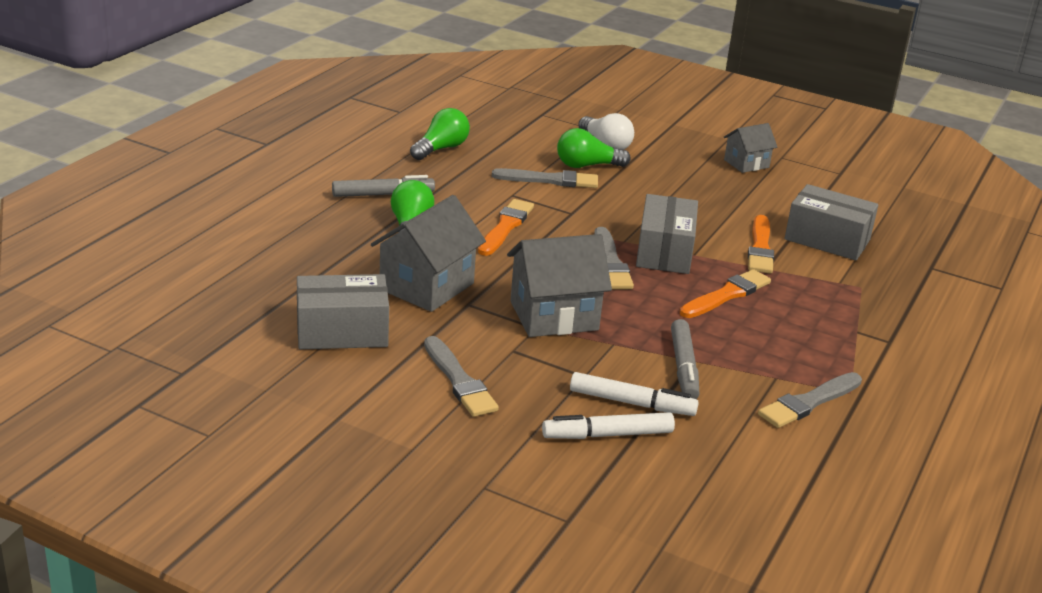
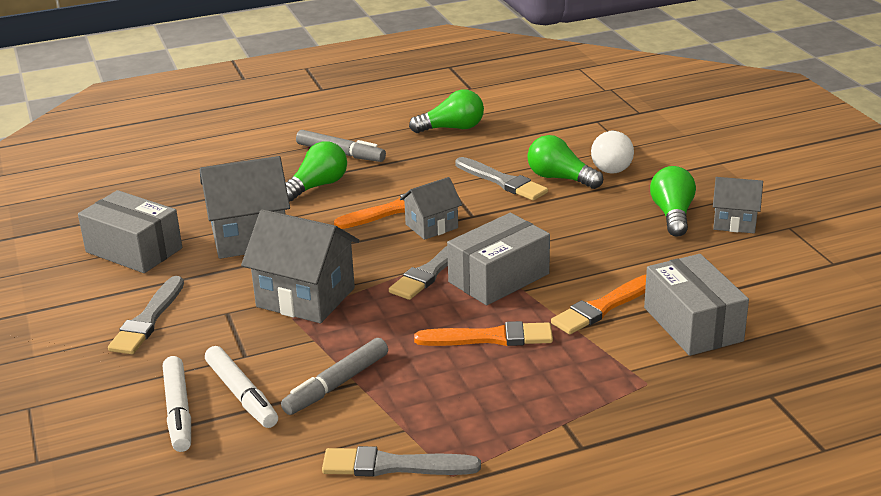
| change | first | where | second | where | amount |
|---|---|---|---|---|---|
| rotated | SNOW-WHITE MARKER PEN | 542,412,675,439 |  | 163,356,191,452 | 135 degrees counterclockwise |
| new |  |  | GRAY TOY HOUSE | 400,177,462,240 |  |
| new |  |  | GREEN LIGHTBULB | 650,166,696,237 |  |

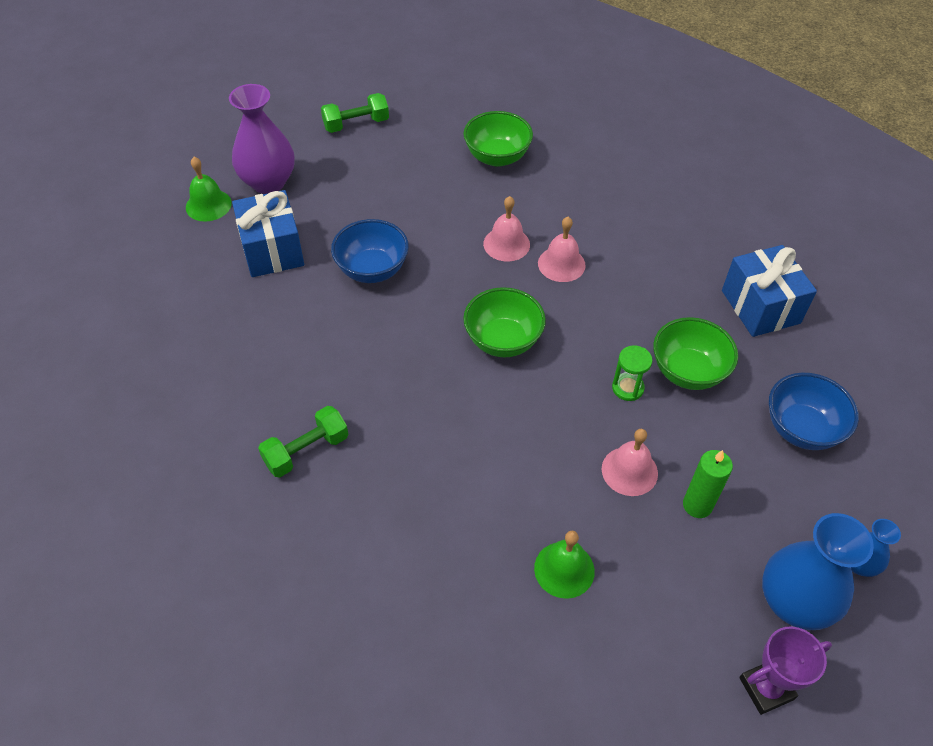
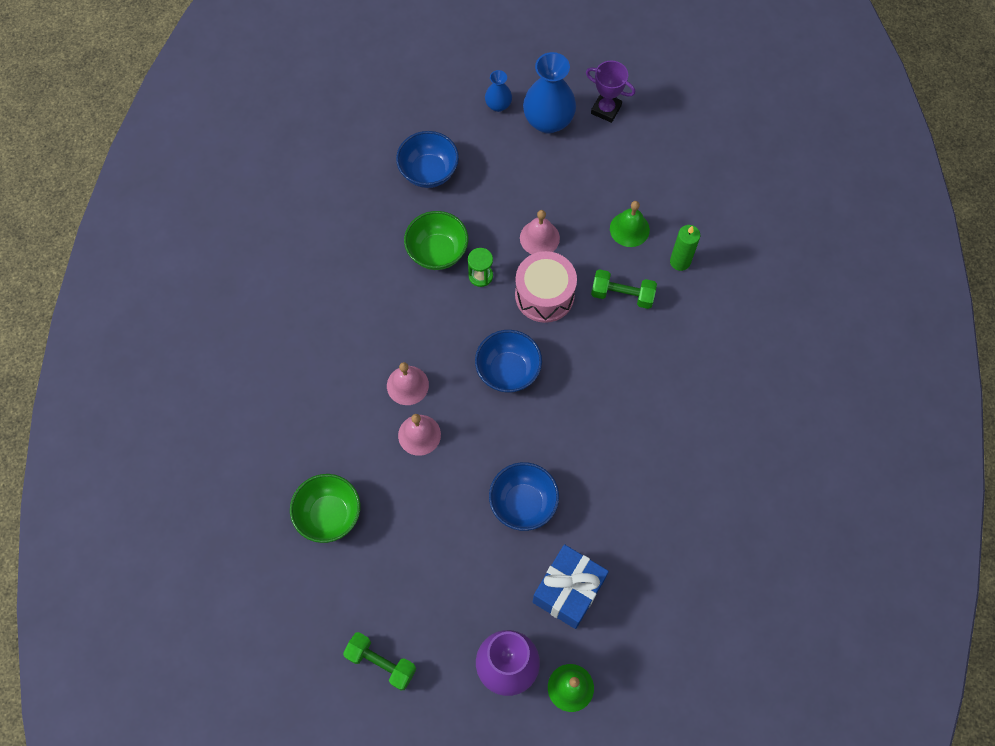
| change | first | where | second | where | amount |
|---|---|---|---|---|---|
| shifted | GREEN DUMBBELL | 258,406,348,477 |  | 591,269,657,309 |  |
| repainted | GREEN SERVING BOWL | 463,287,546,357 | ROYAL BLUE SERVING BOWL | 475,330,542,393 |  |
| shifted | GREEN CANDLE | 683,450,733,518 |  | 670,225,700,271 |  |
| gone | ROYAL BLUE PRESENT | 722,245,817,337 |  |  |  |
| new |  |  | PINK TOY DRUM | 515,251,577,323 |  |

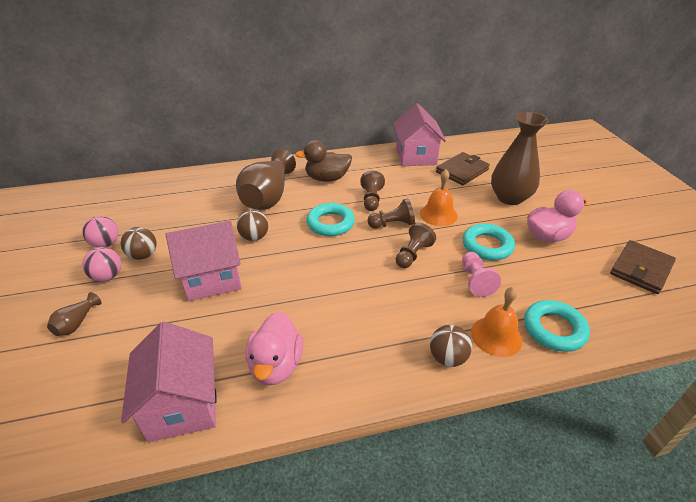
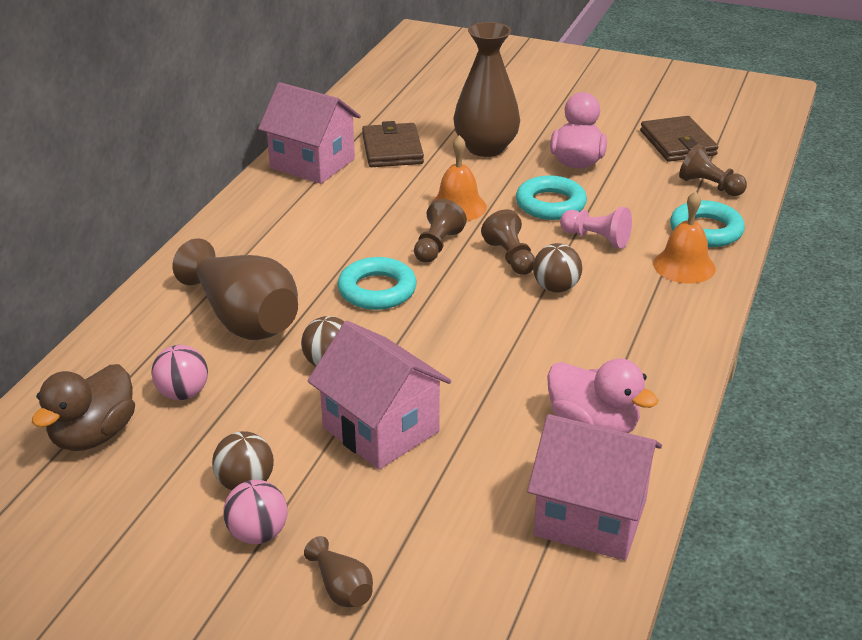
| change | first | where | second | where | amount |
|---|---|---|---|---|---|
| shifted | PINK SPHERE | 83,216,119,247 |  | 151,345,208,400 |  |
| rotated | PINK TOY HOUSE | 166,221,242,301 |  | 308,321,451,469 | 60 degrees counterclockwise |
| shifted | BROWN TOY DUCK | 295,140,352,182 |  | 32,364,135,451 |  |
| shifted | BROWN GAME PAWN | 360,171,385,211 |  | 679,144,747,196 |  |
| shifted | BROWN SPHERE | 430,325,472,367 |  | 533,243,582,293 |  |

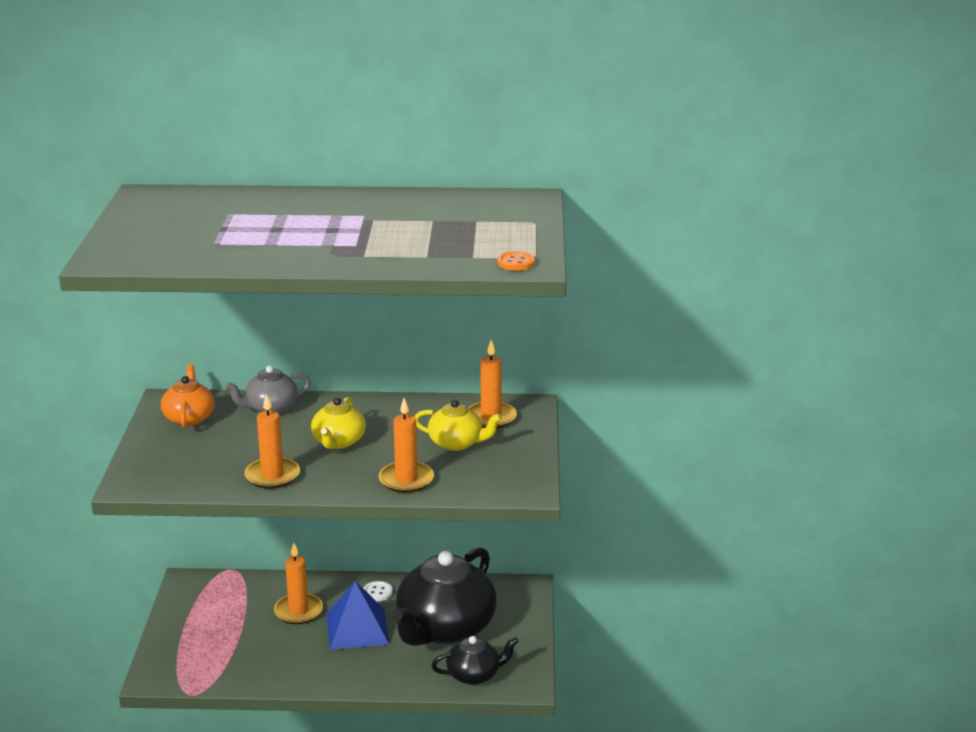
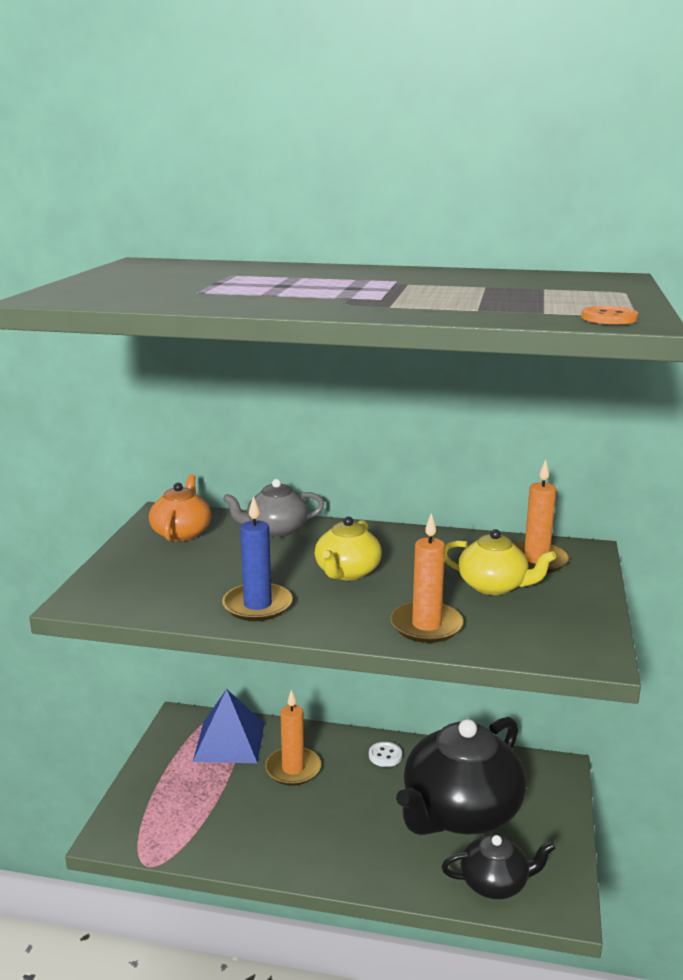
| change | first | where | second | where | amount |
|---|---|---|---|---|---|
| repainted | BRIGHT ORANGE CANDLE | 244,394,300,489 | ROYAL BLUE CANDLE | 222,496,293,621 |  |
| shifted | ROYAL BLUE PYRAMID | 327,581,389,650 |  | 193,689,264,763 |  |

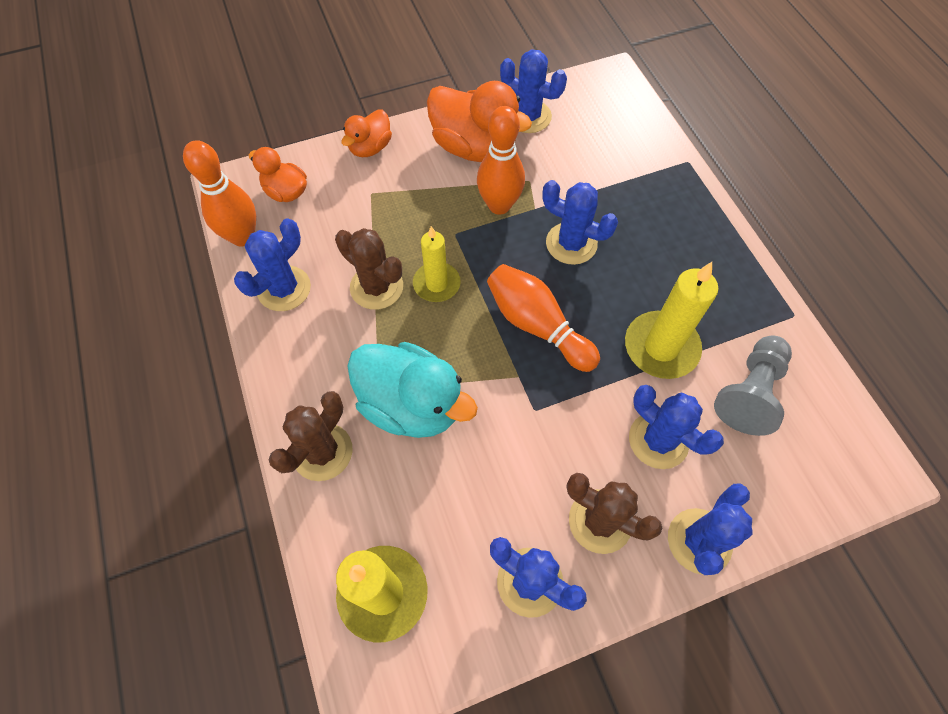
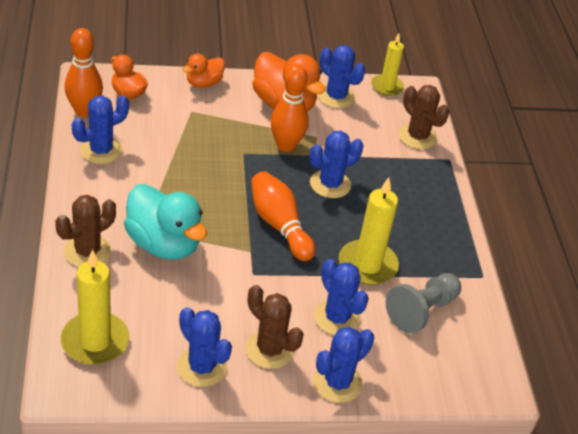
| change | first | where | second | where | amount |
|---|---|---|---|---|---|
| shifted | BROWN CACTUS | 335,228,403,310 |  | 399,85,450,149 |  |
| shifted | YELLOW CANDLE | 413,226,461,302 |  | 371,33,404,96 |  |
| rotated | ROYAL BLUE CACTUS | 542,180,618,265 |  | 309,131,363,198 | 75 degrees counterclockwise |

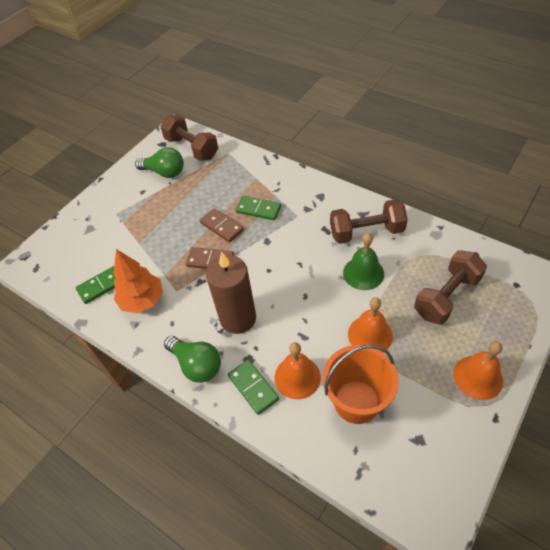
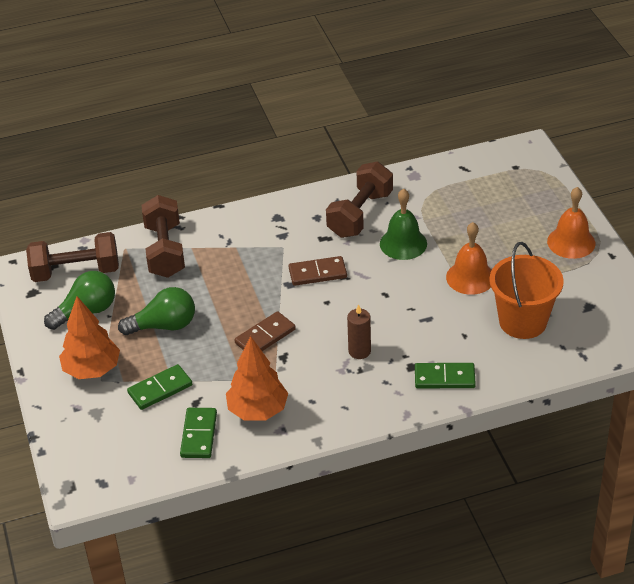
| change | first | where | second | where | amount |
|---|---|---|---|---|---|
| shifted | GREEN LIGHTBULB | 164,336,221,383 |  | 118,287,195,335 |  |
| shifted | BROWN DOMINO | 200,209,244,242 |  | 289,256,347,286 |  |
| scaled | BROWN CANDLE | 206,252,256,334 |  | 347,304,371,359 | x0.51 |
| shifted | GREEN DOMINO | 236,196,281,220 |  | 127,364,192,410 |  |
| gone | BRIGHT ORANGE SCHOOL BELL | 274,342,321,399 |  |  |  |
| shifted | BROWN DUMBBELL | 414,250,487,325 |  | 142,195,185,278 |  |
| new |  |  | BRIGHT ORANGE TOY TREE | 59,296,120,379 |  |

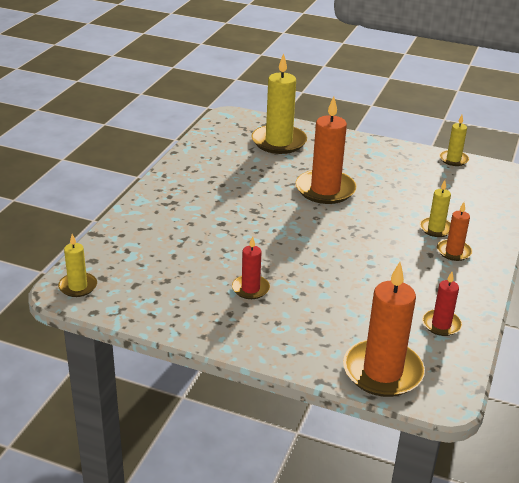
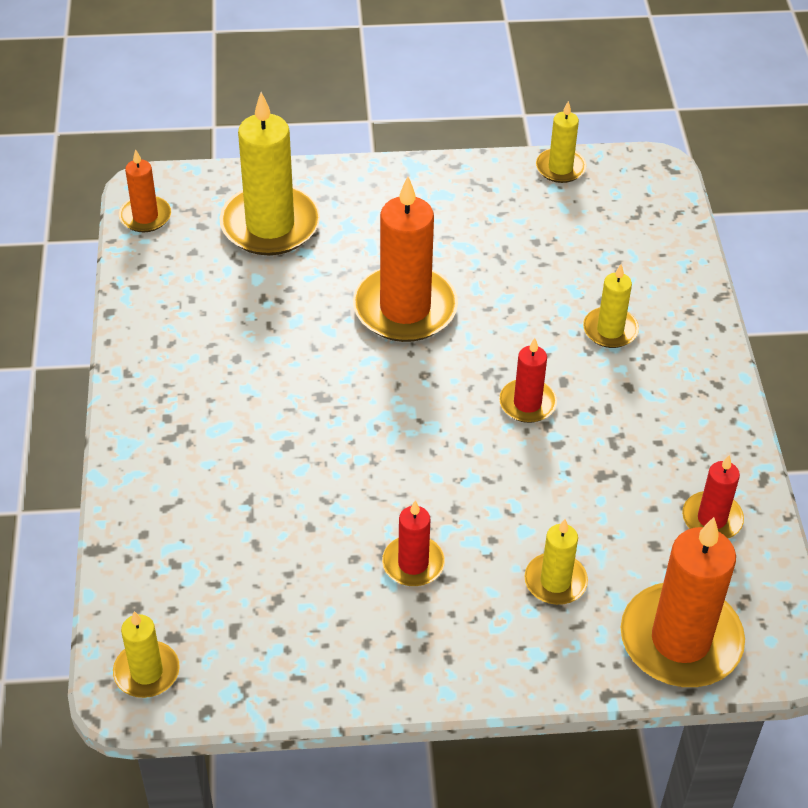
| change | first | where | second | where | amount |
|---|---|---|---|---|---|
| shifted | BRIGHT ORANGE CANDLE | 437,202,473,261 |  | 119,149,171,232 |  |
| new |  |  | SCARLET CANDLE | 499,338,557,423 |  |
| new |  |  | YELLOW CANDLE | 524,519,588,605 |  |

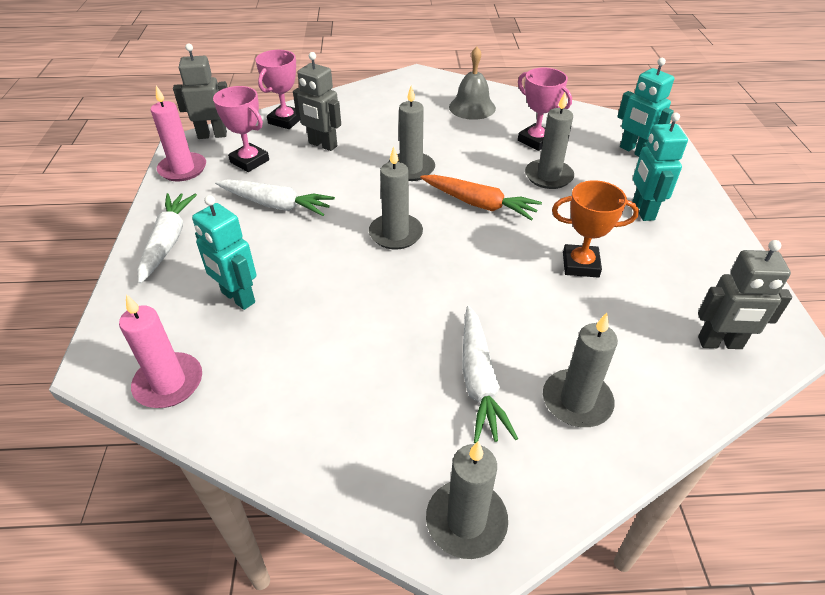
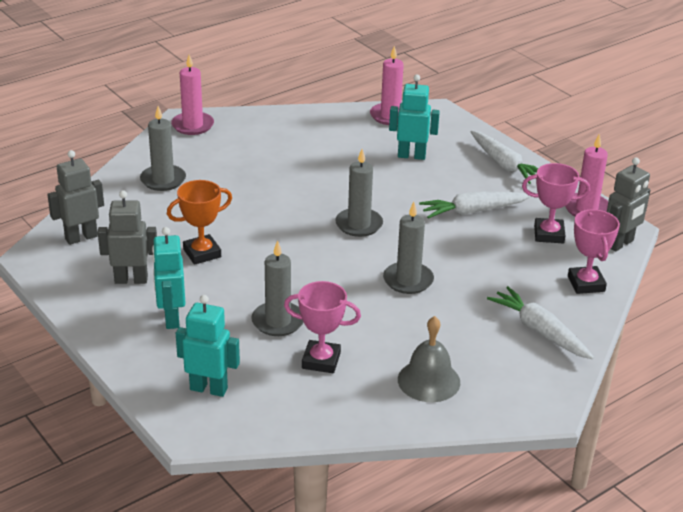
| change | first | where | second | where | amount |
|---|---|---|---|---|---|
| shifted | GRAY ROBOT | 293,52,341,151 |  | 98,190,157,284 |  |
| gone | BRIGHT ORANGE ROOT VEGETABLE | 420,175,542,221 |  |  |  |
| repainted | GRAY CANDLE | 426,441,508,559 | PINK CANDLE | 171,55,214,135 |  |
| shifted | SNOW-WHITE ROOT VEGETABLE | 462,306,518,443 |  | 487,286,594,359 |  |
| rotated | AQUA ROBOT | 633,113,688,221 |  | 152,227,186,329 | 150 degrees counterclockwise |

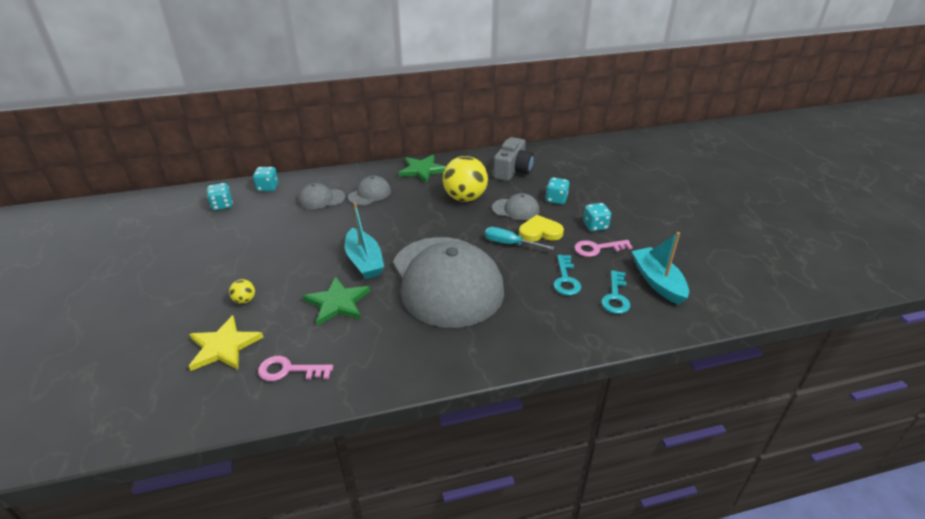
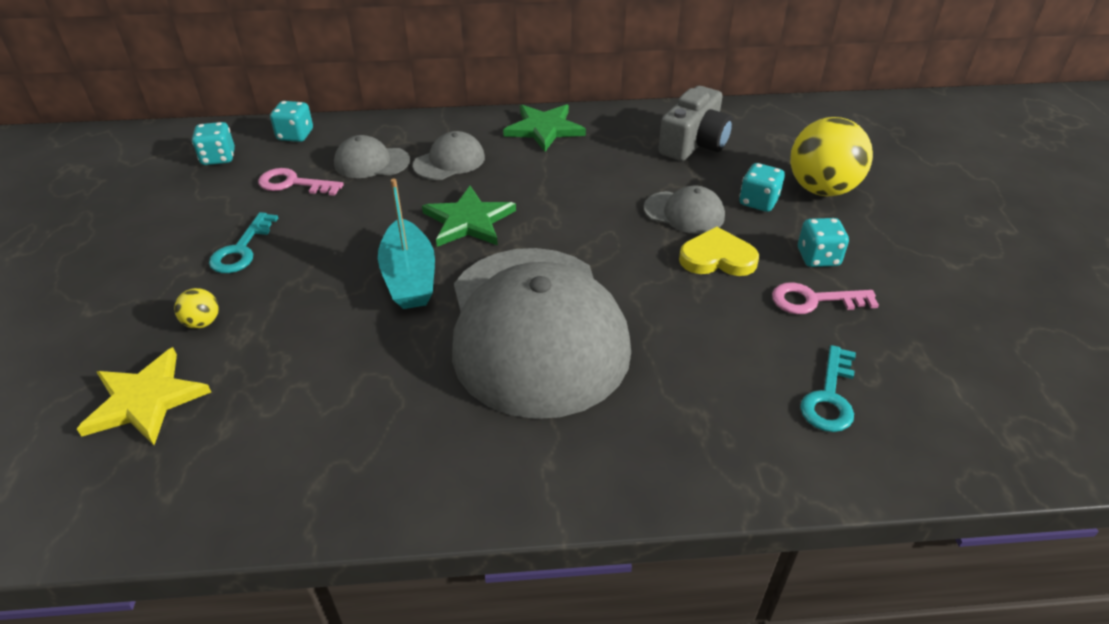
| change | first | where | second | where | amount |
|---|---|---|---|---|---|
| shifted | PINK DOOR KEY | 258,356,333,381 |  | 258,168,344,196 |  |
| shifted | GREEN FIVE-POINTED STAR | 303,276,370,326 |  | 422,186,516,247 |  |
| shifted | YELLOW SPHERE | 443,156,488,202 |  | 790,117,873,196 |  |
| gone | AQUA FLAT SCREWDRIVER | 485,227,554,250 |  |  |  |
| shifted | AQUA DOOR KEY | 553,255,581,296 |  | 209,212,278,273 |  |
| gone | AQUA BOAT | 632,232,689,305 |  |  |  |

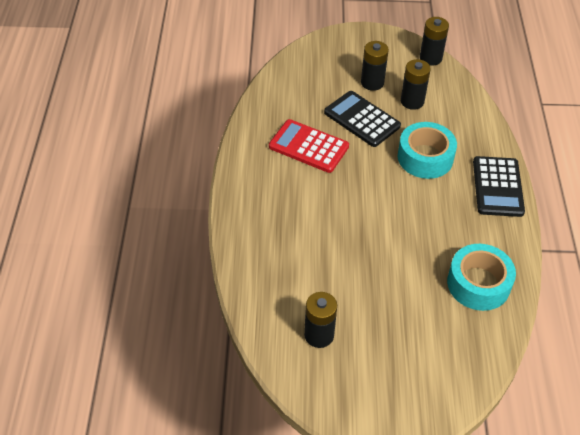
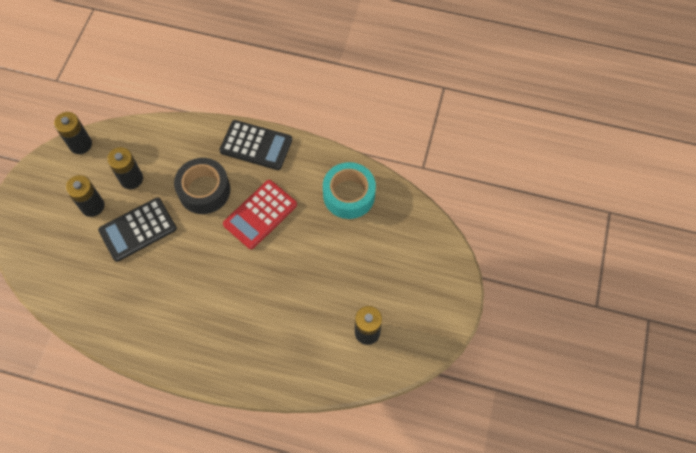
| change | first | where | second | where | amount |
|---|---|---|---|---|---|
| shifted | SCARLET CALCULATOR | 269,119,349,173 |  | 223,180,297,249 |  |
| repainted | AQUA STICKY TAPE | 398,122,457,179 | EBONY STICKY TAPE | 174,158,230,214 |  |

